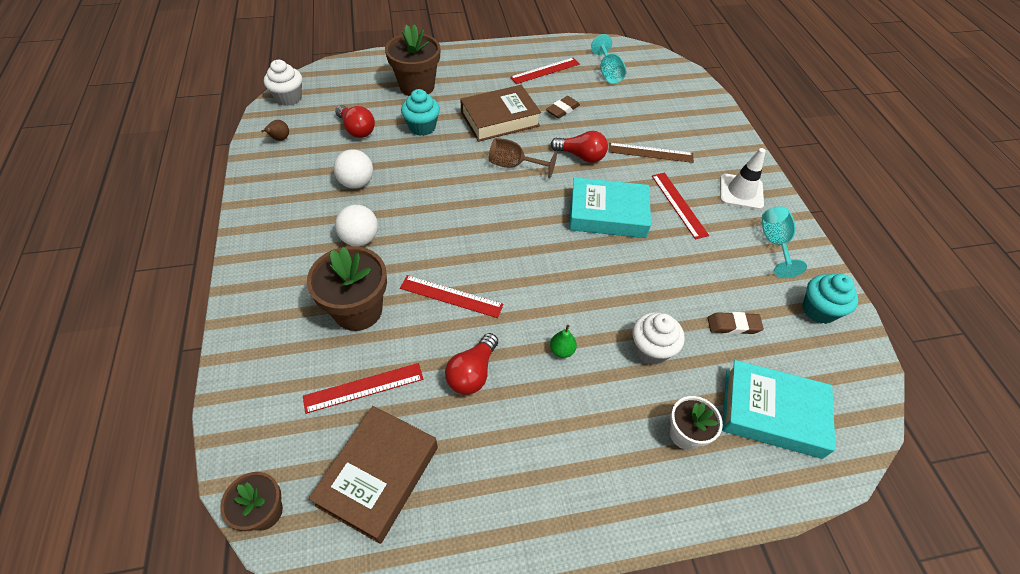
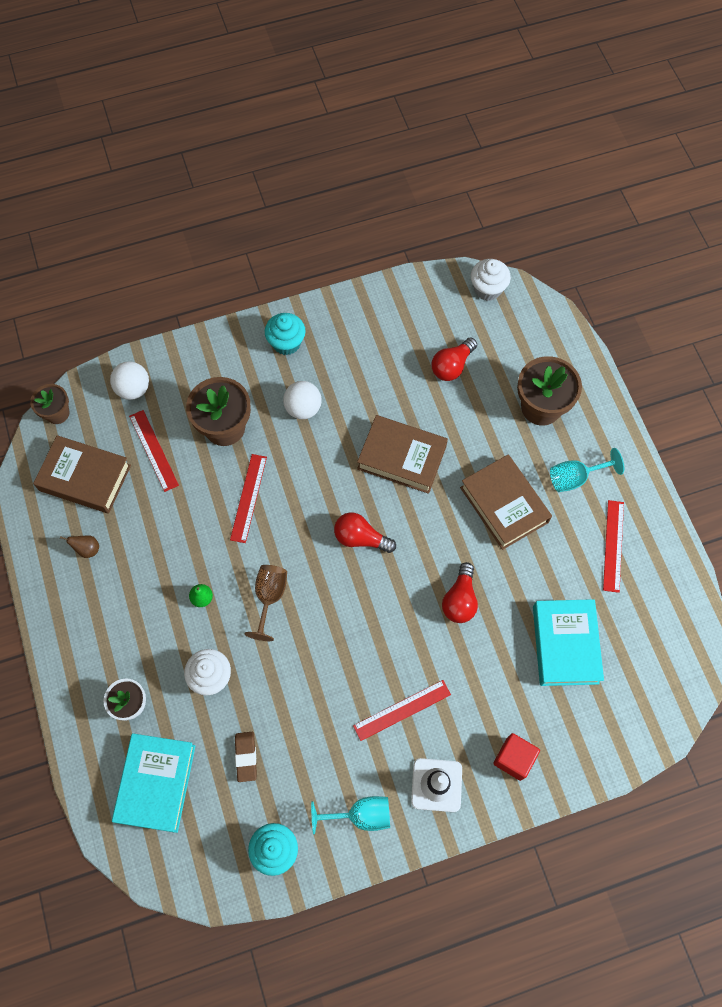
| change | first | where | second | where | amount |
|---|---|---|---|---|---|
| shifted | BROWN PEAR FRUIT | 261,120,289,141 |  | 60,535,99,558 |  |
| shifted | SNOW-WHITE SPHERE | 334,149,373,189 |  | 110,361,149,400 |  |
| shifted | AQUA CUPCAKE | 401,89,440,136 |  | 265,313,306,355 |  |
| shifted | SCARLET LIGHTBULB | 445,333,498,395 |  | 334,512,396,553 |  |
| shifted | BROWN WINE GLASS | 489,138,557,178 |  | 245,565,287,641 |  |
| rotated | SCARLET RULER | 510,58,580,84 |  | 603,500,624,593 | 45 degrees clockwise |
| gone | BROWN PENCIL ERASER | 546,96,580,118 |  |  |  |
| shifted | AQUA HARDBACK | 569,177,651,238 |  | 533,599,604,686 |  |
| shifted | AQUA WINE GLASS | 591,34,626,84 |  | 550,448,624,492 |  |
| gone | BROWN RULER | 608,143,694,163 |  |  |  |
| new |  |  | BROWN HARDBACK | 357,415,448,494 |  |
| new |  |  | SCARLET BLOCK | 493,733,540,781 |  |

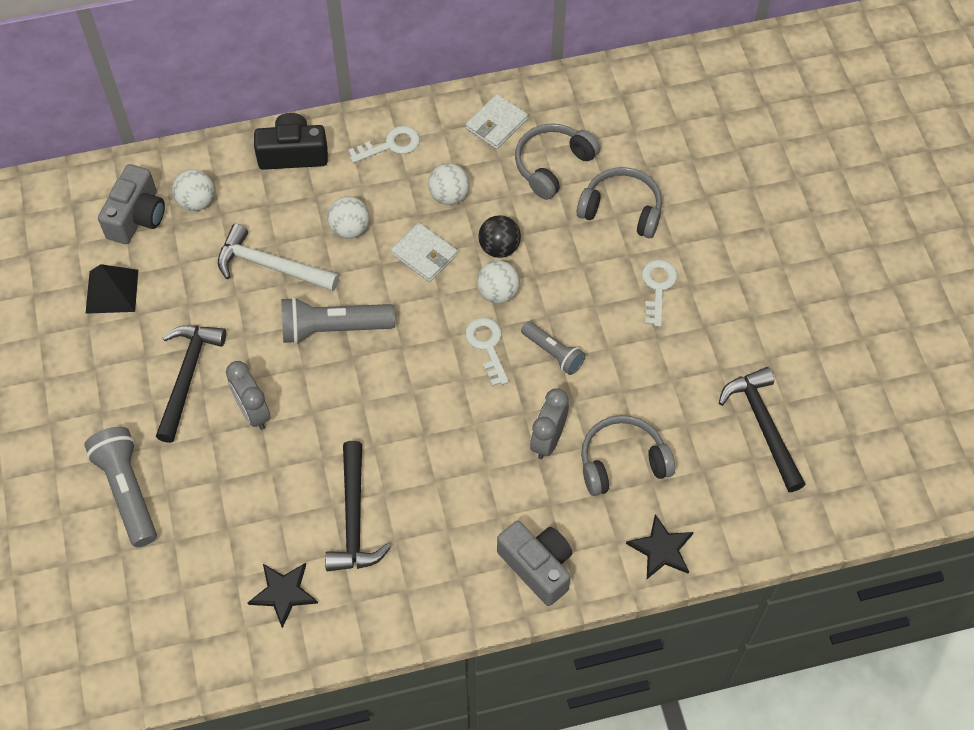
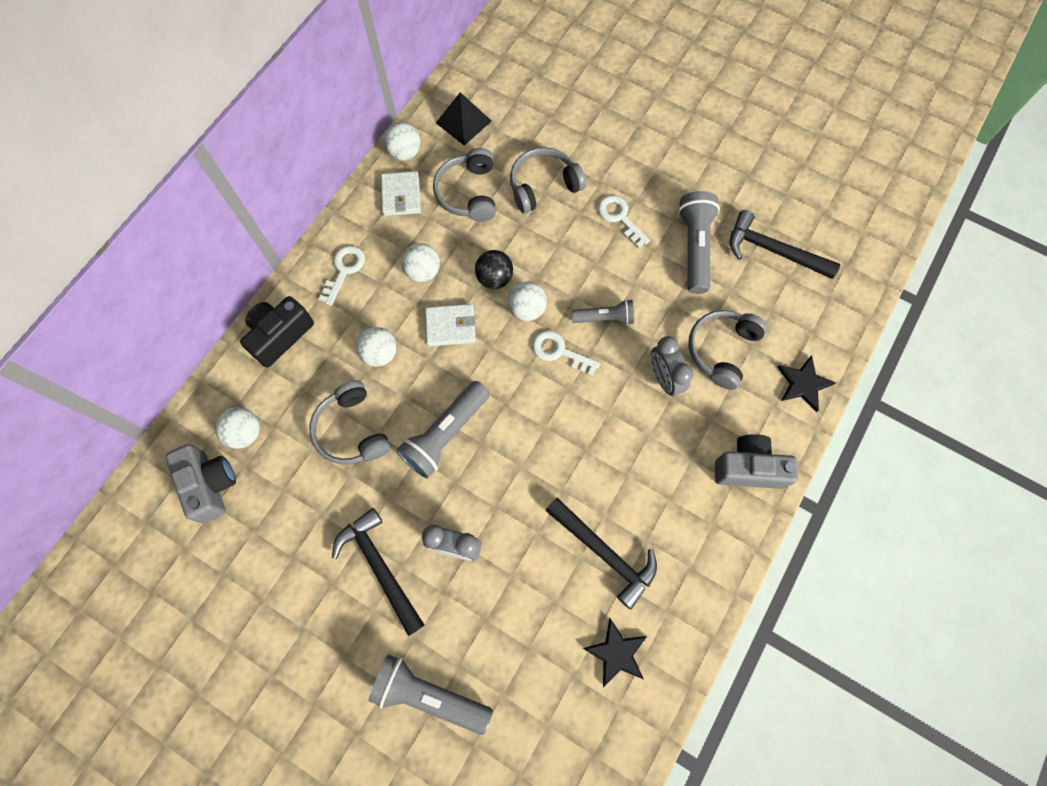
| change | first | where | second | where | amount |
|---|---|---|---|---|---|
| shifted | EBONY PYRAMID | 85,264,138,314 |  | 436,92,492,146 |  |
| swapped | SNOW-WHITE CLAW HAMMER | 218,224,339,291 | GRAY HEADPHONES | 309,380,391,465 |  |
| new |  |  | SNOW-WHITE SPHERE | 384,122,420,160 |  |
| new |  |  | GRAY POCKET TORCH | 678,191,720,294 |  |

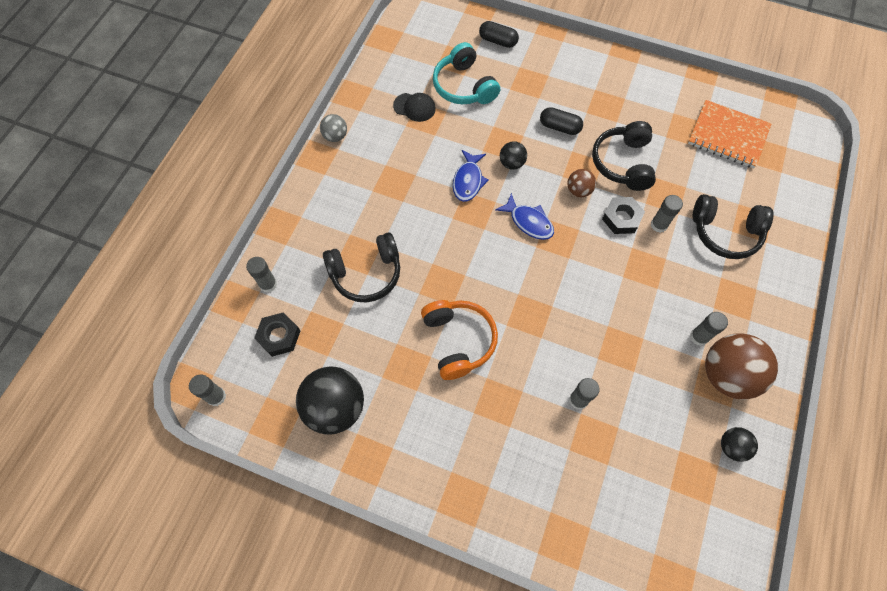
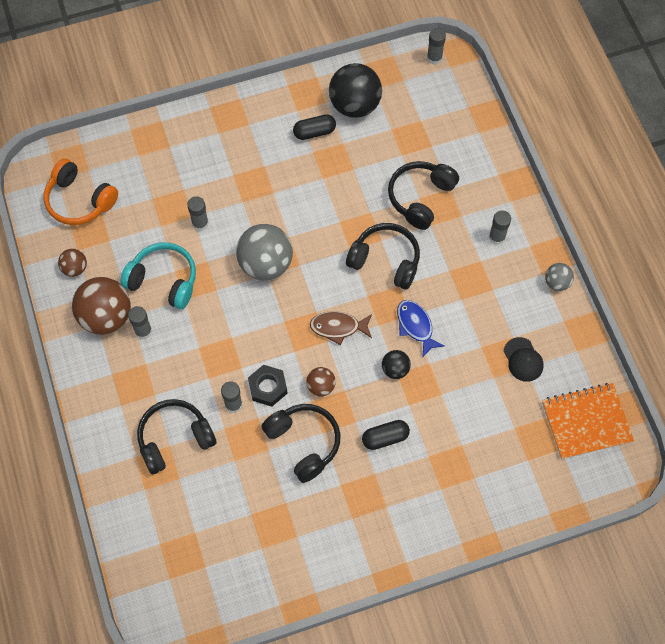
| change | first | where | second | where | amount |
|---|---|---|---|---|---|
| shifted | GRAY STICK OF GLUE | 246,257,277,293 |  | 489,210,511,245 |  |
| gone | EBONY HEX NUT | 254,312,300,357 |  |  |  |
| rotated | EBONY PEAKED CAP | 393,93,436,122 |  | 504,337,544,382 | 90 degrees counterclockwise |
| shifted | BRIGHT ORANGE HEADPHONES | 421,300,498,380 |  | 44,159,118,225 |  |
| shifted | AQUA HEADPHONES | 433,42,500,104 |  | 120,242,196,309 |  |
| shifted | EBONY PILL SHAPE | 479,21,519,48 |  | 293,114,336,140 |  |
| repainted | ROYAL BLUE FISH FIGURE | 495,193,554,240 | BROWN FISH FIGURE | 310,311,372,345 |  |
| shifted | BRIGHT ORANGE NOTEPAD | 688,100,772,168 |  | 542,383,634,459 |  |
| repainted | EBONY SPHERE | 721,427,758,462 | BROWN SPHERE | 58,249,87,277 |  |
| new |  |  | GRAY SPHERE | 236,224,293,280 |  |
| new |  |  | EBONY HEADPHONES | 346,223,420,290 |  |

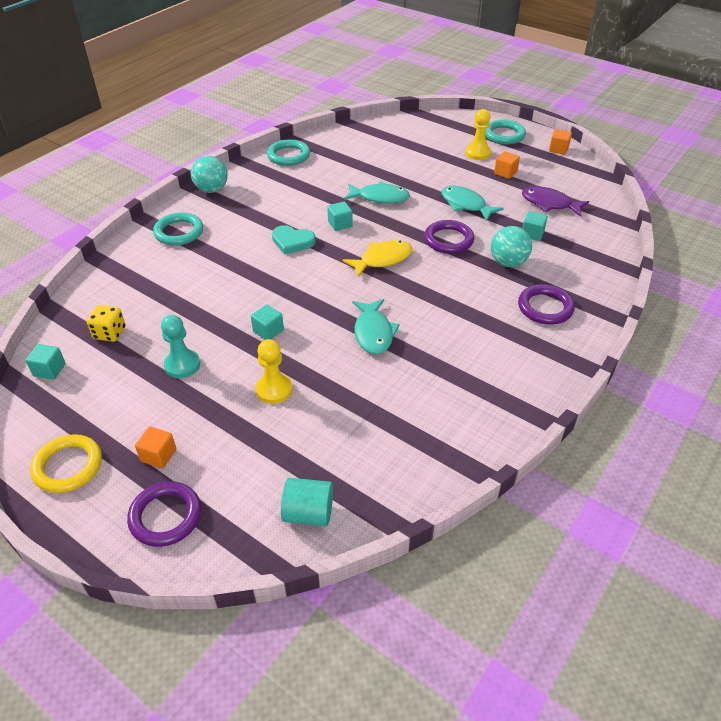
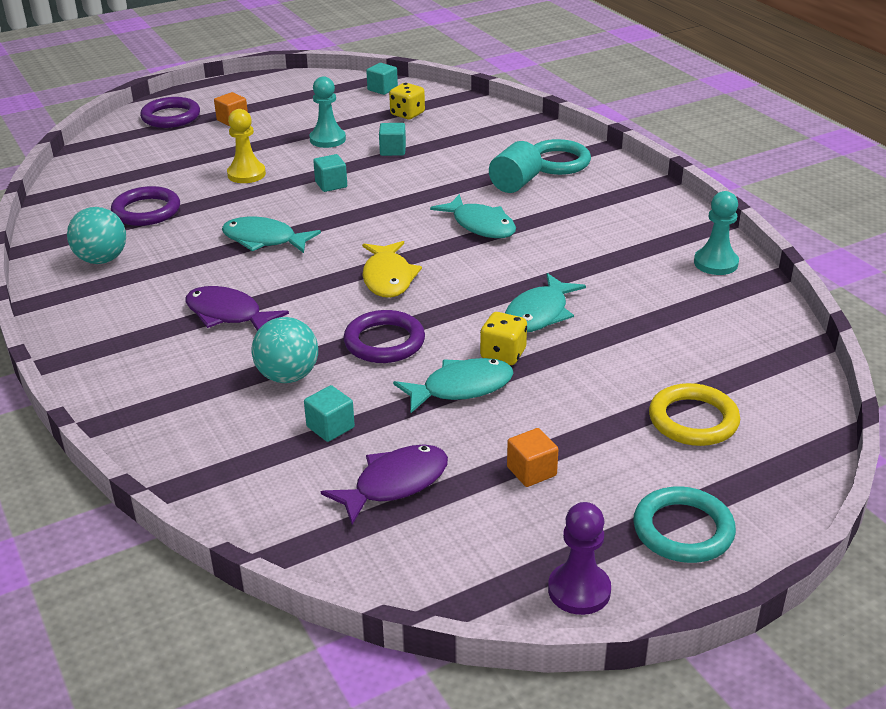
| change | first | where | second | where | amount |
|---|---|---|---|---|---|
| shifted | YELLOW TORUS | 30,434,102,493 |  | 649,383,740,446 |  |
| shifted | AQUA SPHERE | 191,156,228,193 |  | 67,207,126,264 |  |
| swapped | AQUA TORUS | 267,139,310,166 | AQUA GAME PAWN | 694,191,739,275 |  |
| swapped | AQUA HEART | 272,225,316,255 | AQUA FISH FIGURE | 430,194,516,238 |  |
| shifted | AQUA SOLID CYLINDER | 281,478,333,526 |  | 489,141,542,193 |  |
| shifted | AQUA BLOCK | 327,201,353,231 |  | 379,123,406,156 |  |
| gone | YELLOW GAME PAWN | 465,109,491,160 |  |  |  |
| shifted | VIOLET TORUS | 518,284,575,325 |  | 111,186,180,226 |  |
| swapped | BRIGHT ORANGE BLOCK | 549,129,572,155 | VIOLET GAME PAWN | 548,502,611,615 |  |
| new |  |  | VIOLET FISH FIGURE | 186,286,289,331 |  |
| new |  |  | YELLOW DIE | 480,312,527,365 |  |

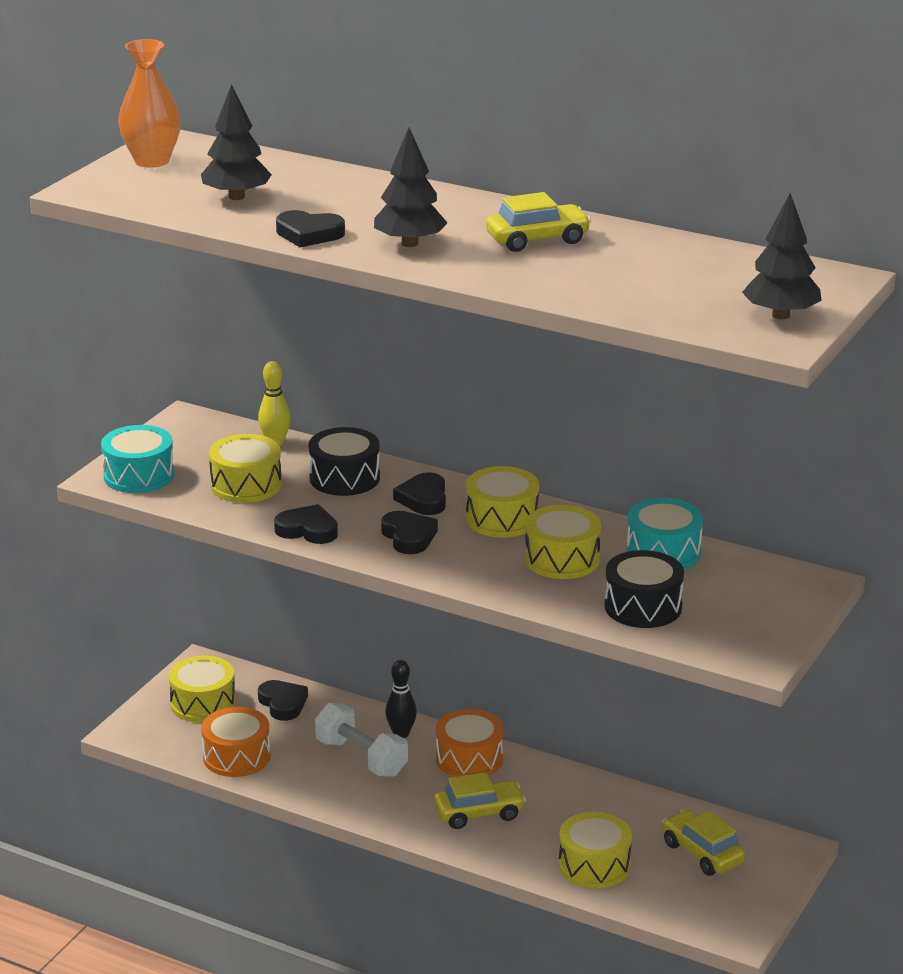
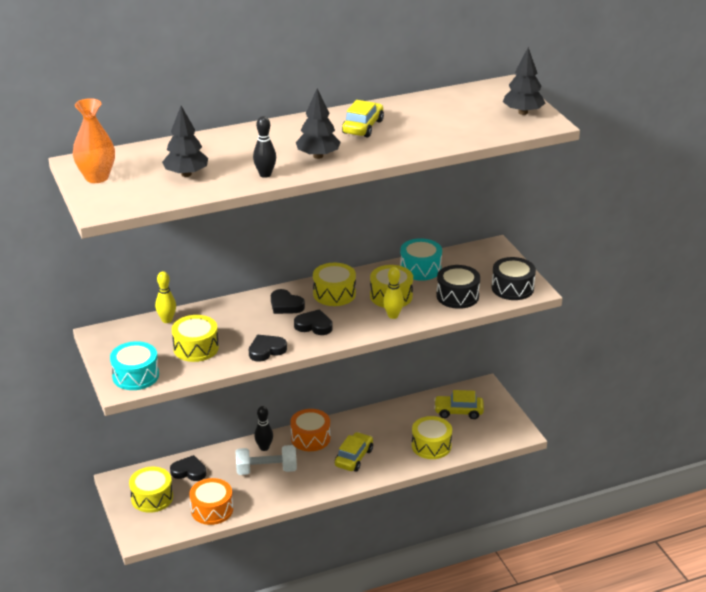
| change | first | where | second | where | amount |
|---|---|---|---|---|---|
| swapped | EBONY HEART | 276,210,345,247 | EBONY SKITTLE | 253,116,276,178 |  |
| shifted | EBONY TOY DRUM | 309,427,380,496 |  | 492,257,536,300 |  |
| new |  |  | YELLOW SKITTLE | 383,267,404,319 |  |

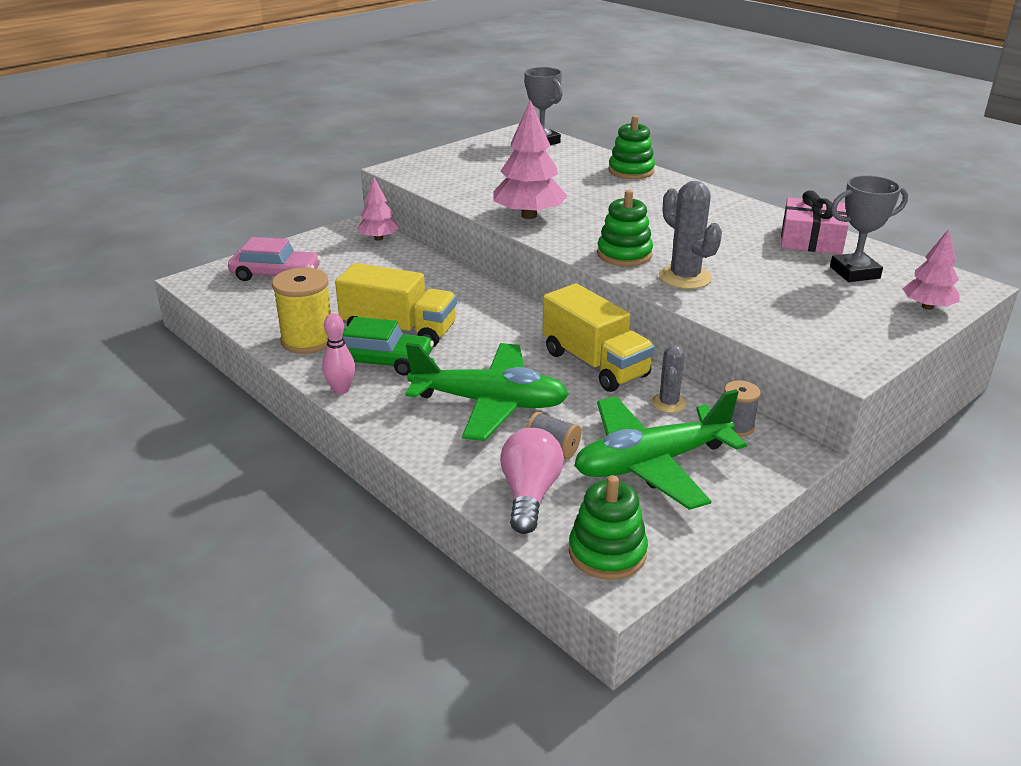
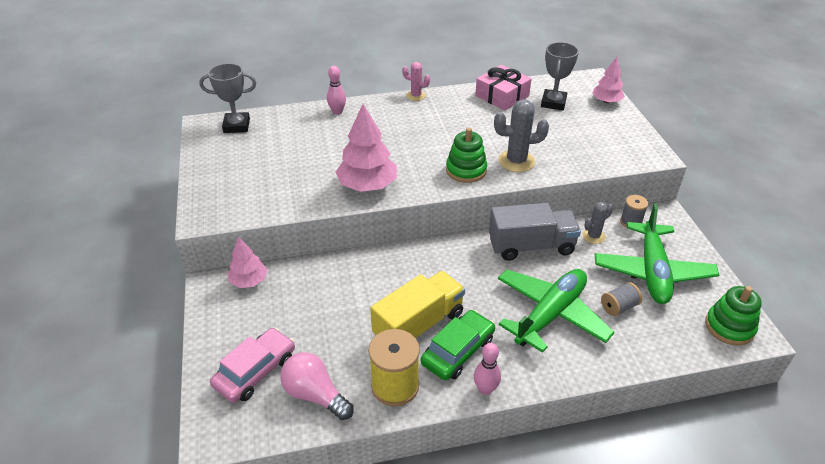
| change | first | where | second | where | amount |
|---|---|---|---|---|---|
| shifted | PINK LIGHTBULB | 500,428,564,534 |  | 280,352,354,420 |  |
| repainted | YELLOW TOY TRUCK | 543,283,655,392 | GRAY TOY TRUCK | 489,203,581,261 |  |
| swapped | GREEN RING STACKER | 609,115,655,179 | PINK SKITTLE | 327,66,346,115 |  |
| rotated | GRAY CACTUS | 651,345,687,413 |  | 582,202,613,244 | 75 degrees counterclockwise |
| new |  |  | PINK CACTUS | 402,62,430,101 |  |

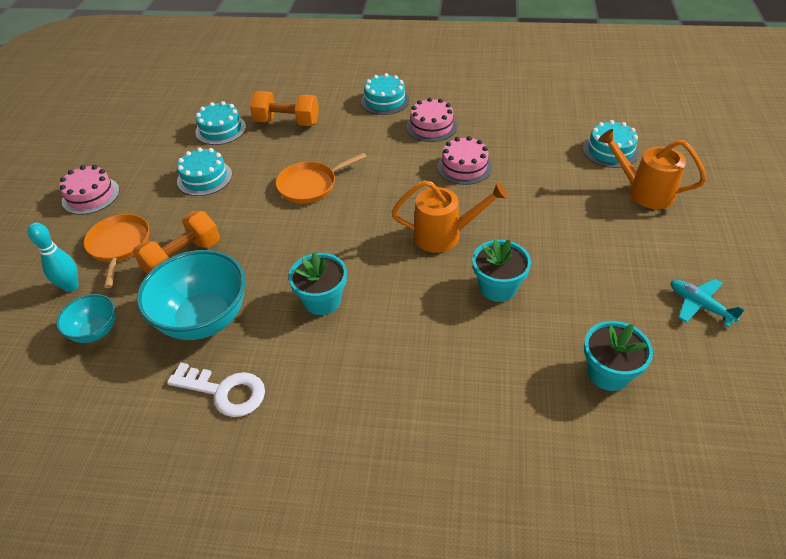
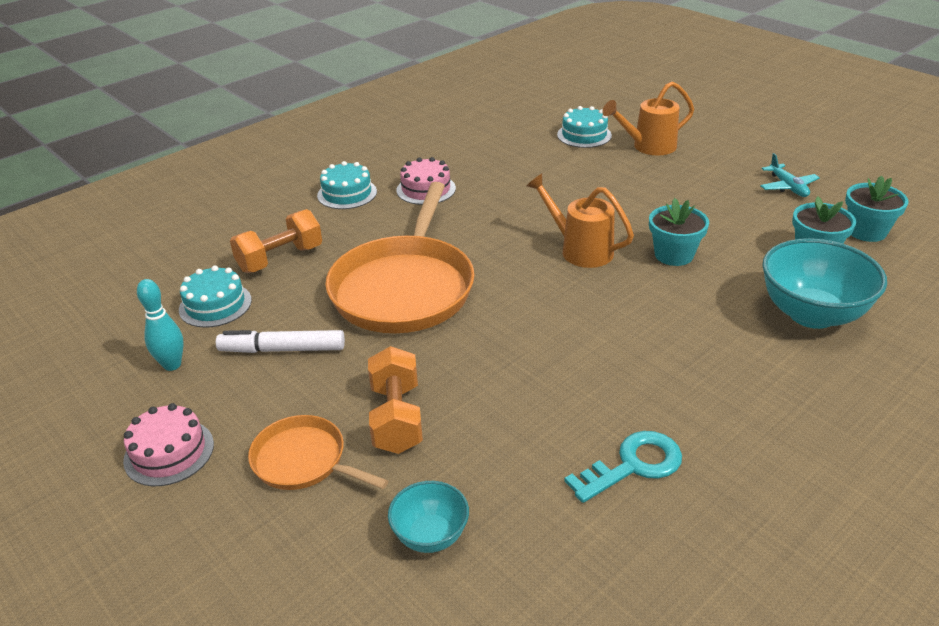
| change | first | where | second | where | amount |
|---|---|---|---|---|---|
| shifted | AQUA SKITTLE | 28,222,79,292 |  | 137,279,184,371 |  |
| shifted | AQUA SERVING BOWL | 137,250,245,340 |  | 762,238,887,329 |  |
| repainted | SNOW-WHITE DOOR KEY | 167,363,265,417 | AQUA DOOR KEY | 564,431,682,503 |  |
| swapped | AQUA LAYER CAKE | 177,147,232,196 | SNOW-WHITE MARKER PEN | 216,330,345,353 |  |
| scaled | BRIGHT ORANGE PAN | 276,153,367,203 |  | 325,182,475,333 | x1.95 |
| shifted | AQUA PLANT POT | 288,252,347,315 |  | 845,175,909,242 |  |
| rotated | BRIGHT ORANGE WATERING POT | 392,180,508,253 |  | 526,174,634,268 | 90 degrees counterclockwise |
| gone | PINK LAYER CAKE | 437,136,492,185 |  |  |  |
| rotated | AQUA AEROPLANE | 671,279,745,327 |  | 760,153,820,197 | 105 degrees counterclockwise |

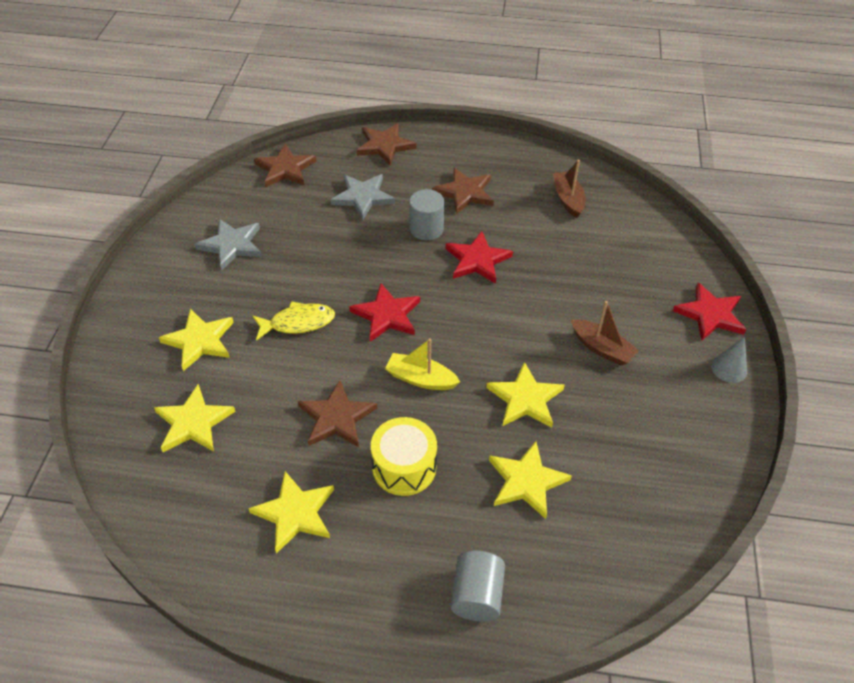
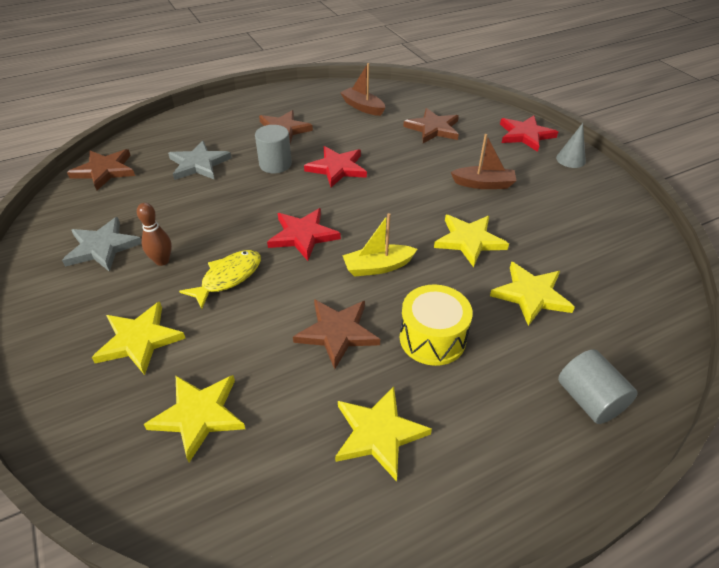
| change | first | where | second | where | amount |
|---|---|---|---|---|---|
| shifted | BROWN FIVE-POINTED STAR | 356,123,416,166 |  | 403,108,459,143 |  |
| new |  |  | BROWN SKITTLE | 137,203,172,266 |  |

